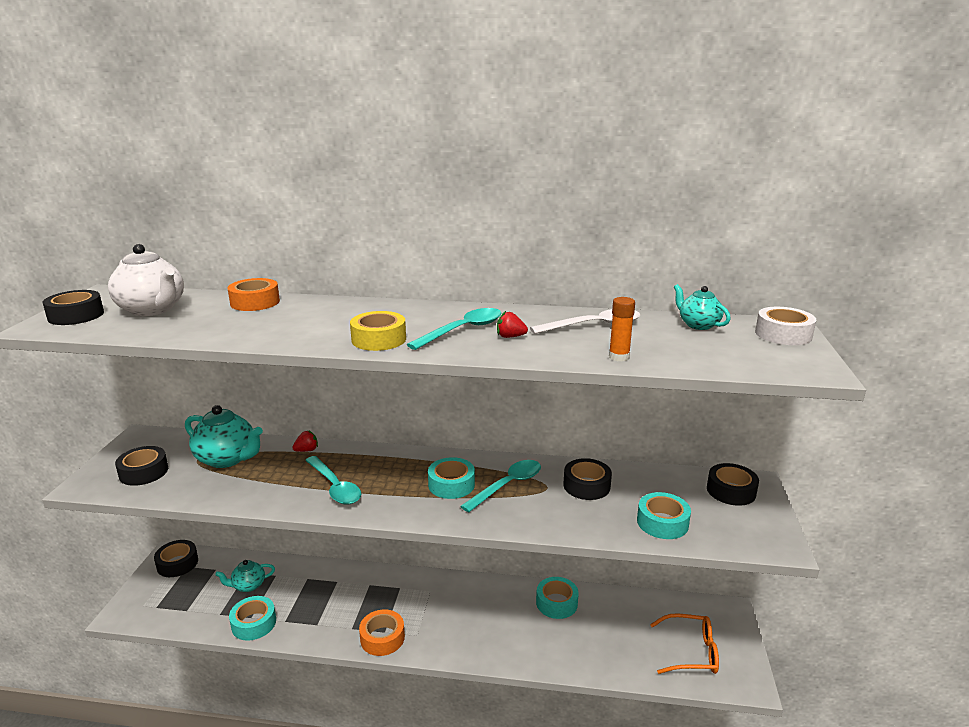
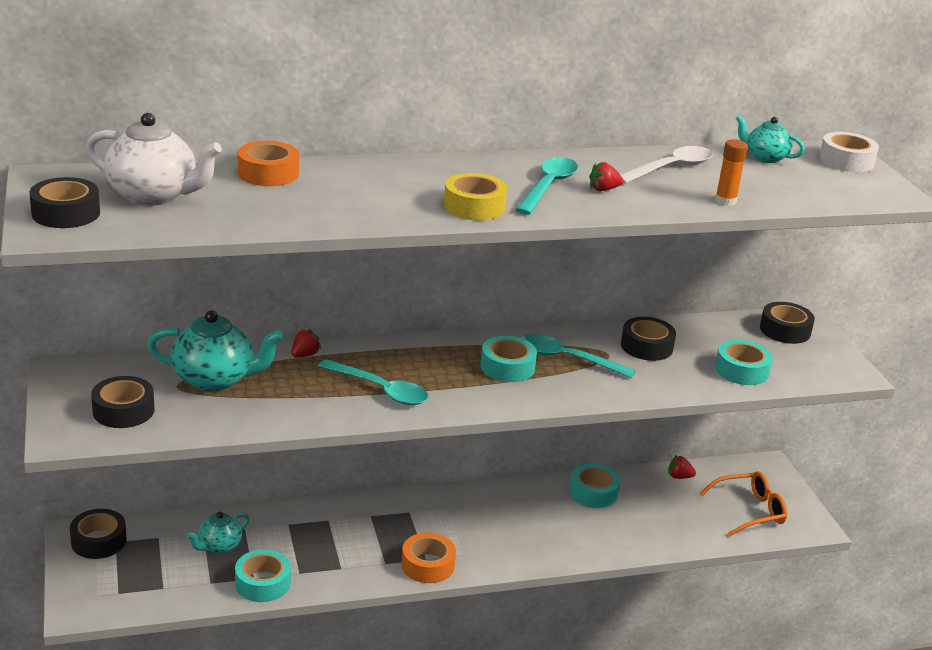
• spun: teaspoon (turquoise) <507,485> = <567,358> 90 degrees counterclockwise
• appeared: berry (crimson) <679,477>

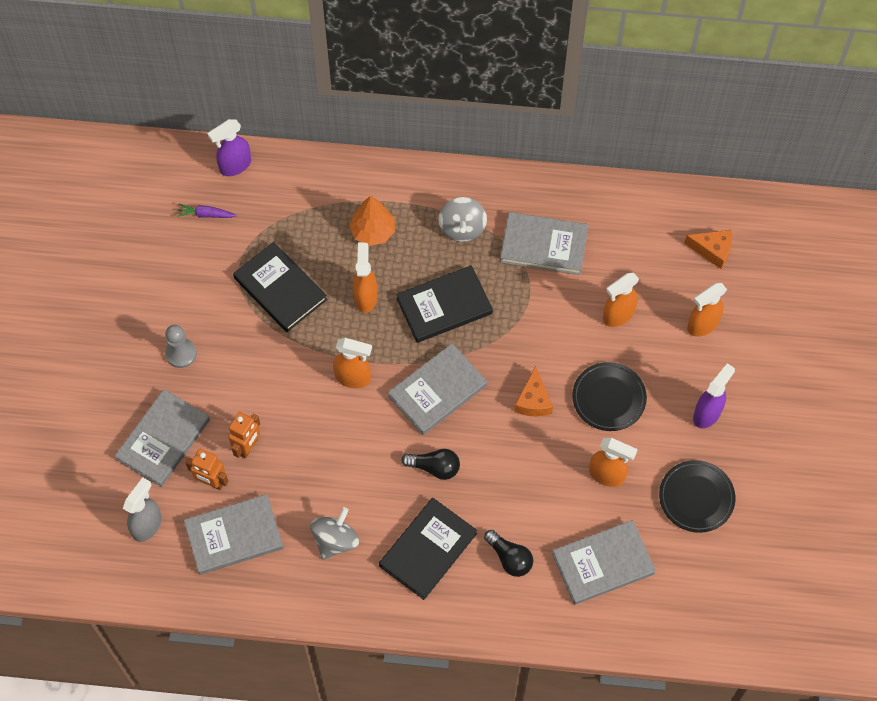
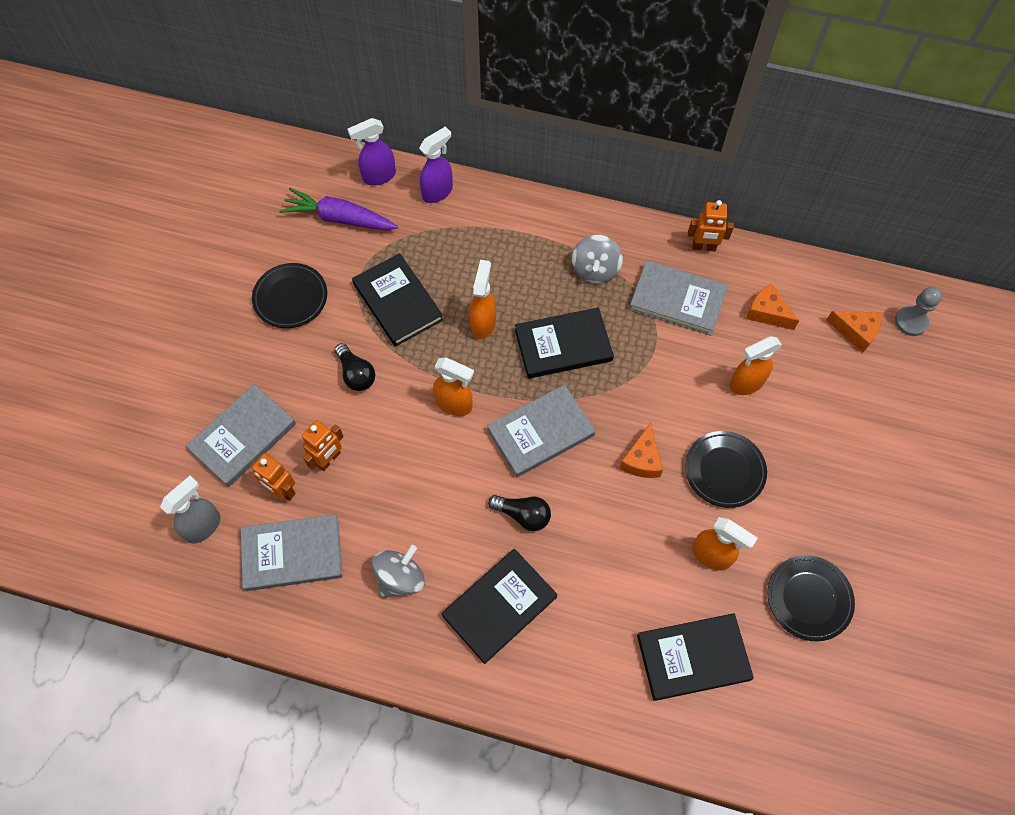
• relocated: pawn (grey) <181,353> to <911,322>
• size: toy carrot (violet) <206,214> = <339,218> x1.97
• missing: toy tree (bright orange) <373,231>
• relocated: light bulb (jet-black) <509,558> to <356,374>
• colour: book (grey) <603,564> to book (jet-black) <693,658>
• missing: spray cleaner (bright orange) <702,325>
• relocated: spray cleaner (violet) <707,413> to <438,192>
• appeared: plate (jet-black) <291,298>
• appeared: toy robot (bright orange) <704,247>
• appeared: cheese wedge (bright orange) <767,313>

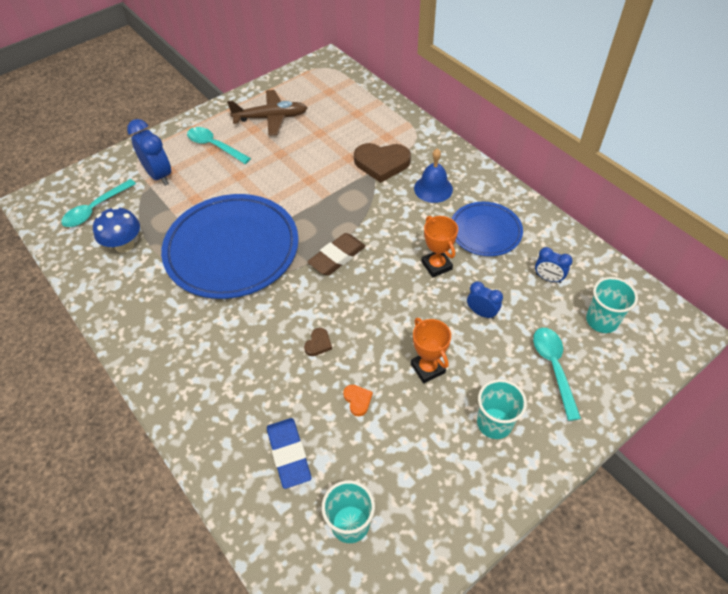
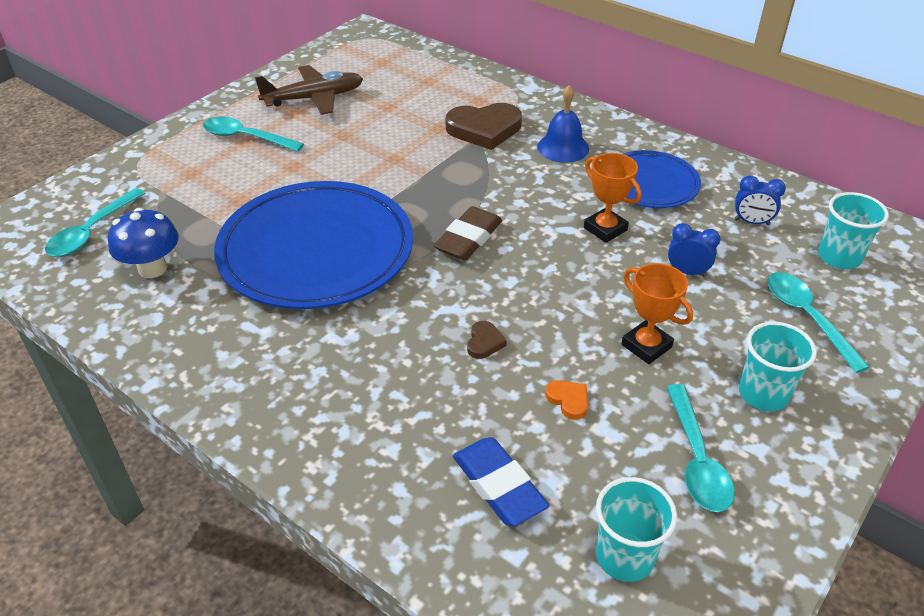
• missing: bedside clock (cobalt) <159,175>
• appeared: teaspoon (turquoise) <696,459>

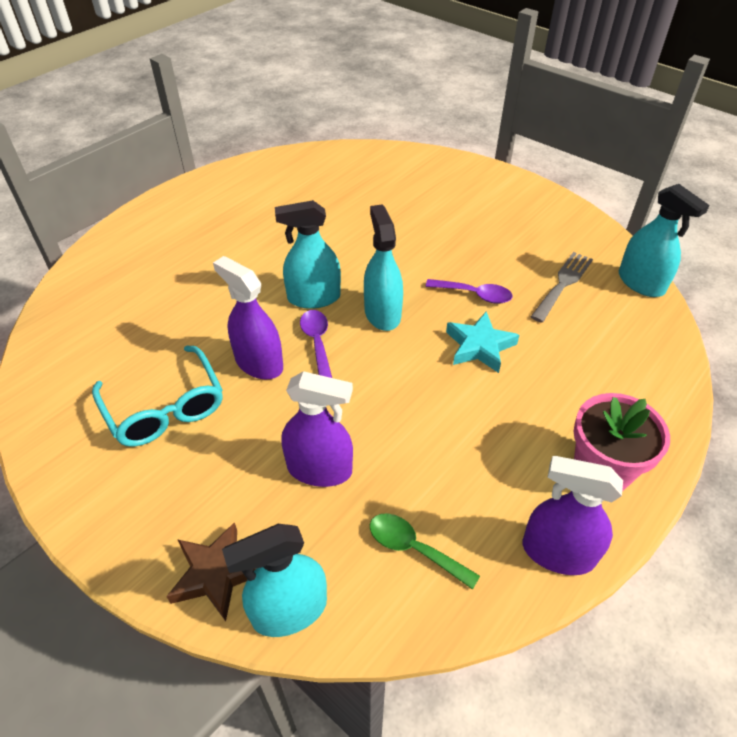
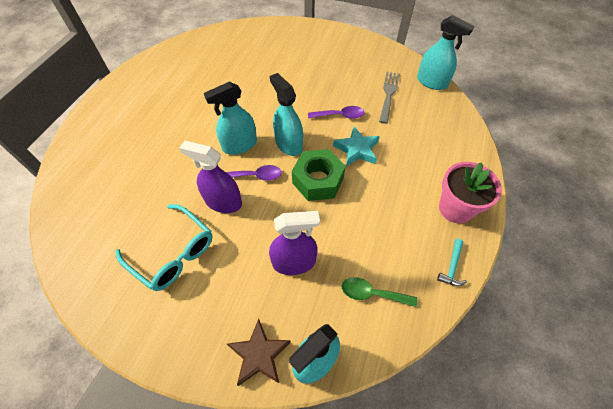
• spun: teaspoon (violet) <317,342> = <255,176> 120 degrees clockwise
• exchanged: spray cleaner (violet) <558,552> to hammer (turquoise) <452,267>
• appeared: hexagon nut (green) <318,180>

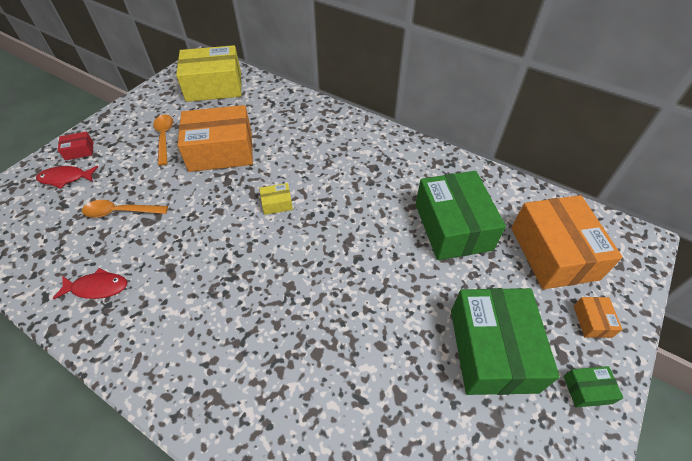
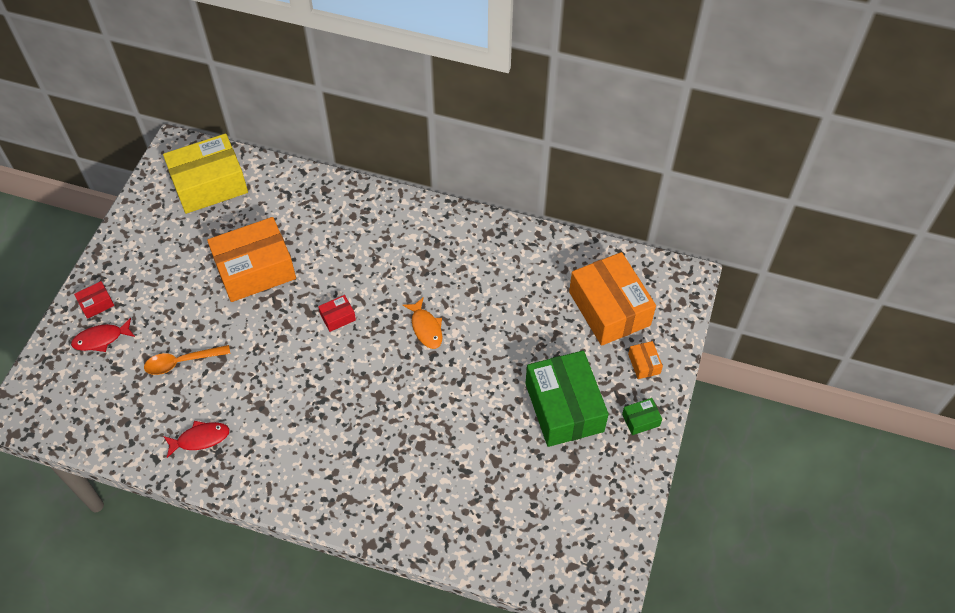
• missing: teaspoon (bright orange) <164,137>
• colour: parcel (bright yellow) <277,204> to parcel (crimson) <338,317>
• missing: parcel (green) <453,226>
• appeared: fish (bright orange) <426,328>

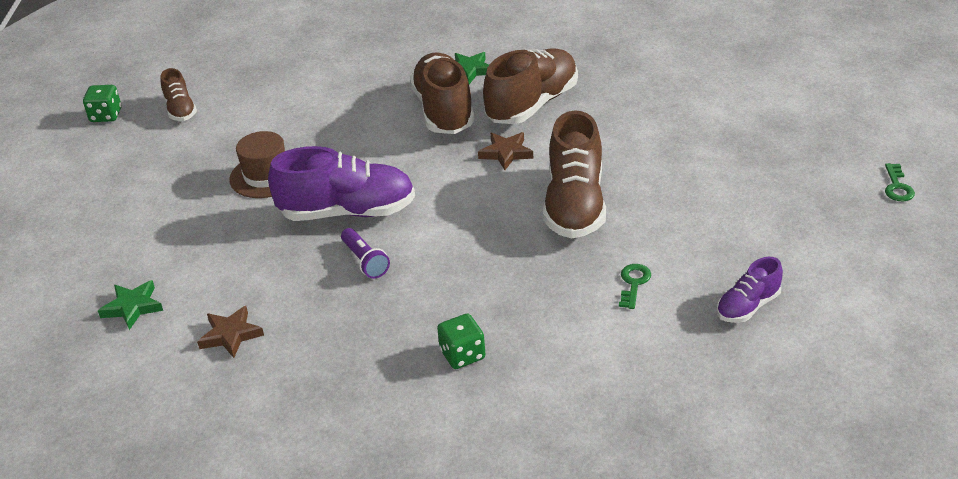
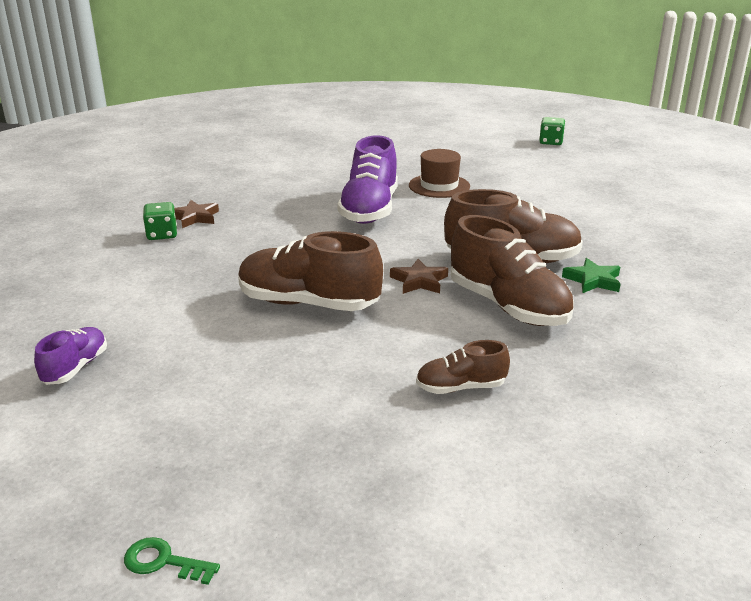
• missing: star shape (green) <133,307>
• relocated: shoe (dark brown) <180,110> to <460,387>
• relocated: star shape (dark brown) <230,335> to <195,217>
• missing: pocket torch (violet) <365,261>
• missing: latchkey (green) <633,283>
• spun: shoe (violet) <748,307> = <75,368> 45 degrees clockwise

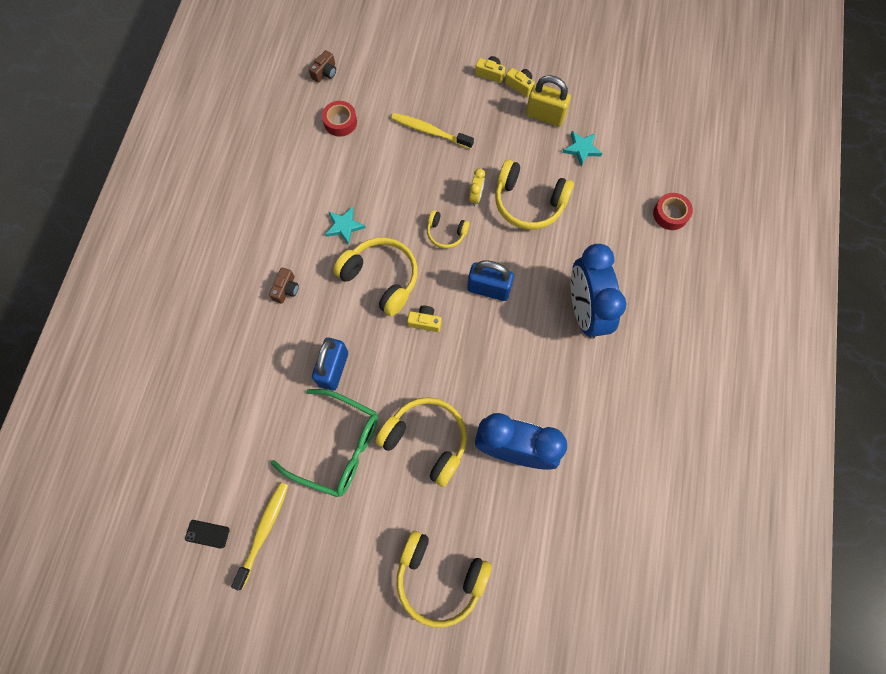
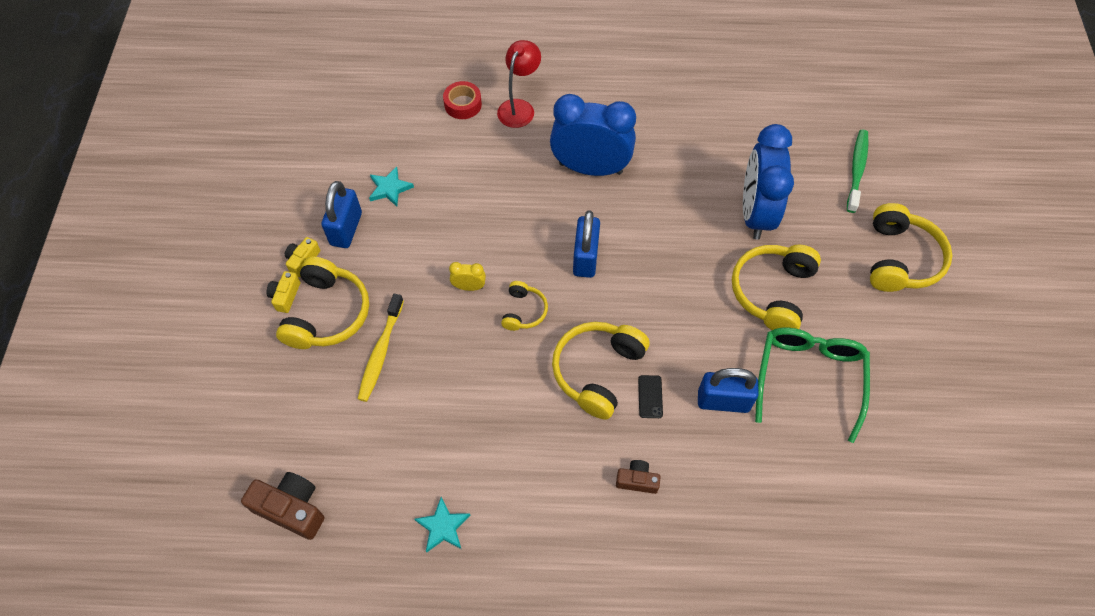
• relocated: mobile phone (jet-black) <207,534> to <650,396>
• missing: toothbrush (bright yellow) <263,532>
• size: camera (dark brown) <325,72> = <291,508> x1.73
• missing: sticky tape (crimson) <340,122>
• relocated: star shape (turquoise) <344,226> to <443,527>
• missing: camera (bright yellow) <425,322>
• relocated: headphones (bright yellow) <529,202> to <327,313>
• colour: small lock (bright yellow) <545,116> to small lock (cobalt) <346,229>
• spun: bedside clock (cobalt) <585,311> = <590,168> 150 degrees counterclockwise
• appeared: reading lamp (crimson) <519,107>
• appeared: toothbrush (green) <856,170>

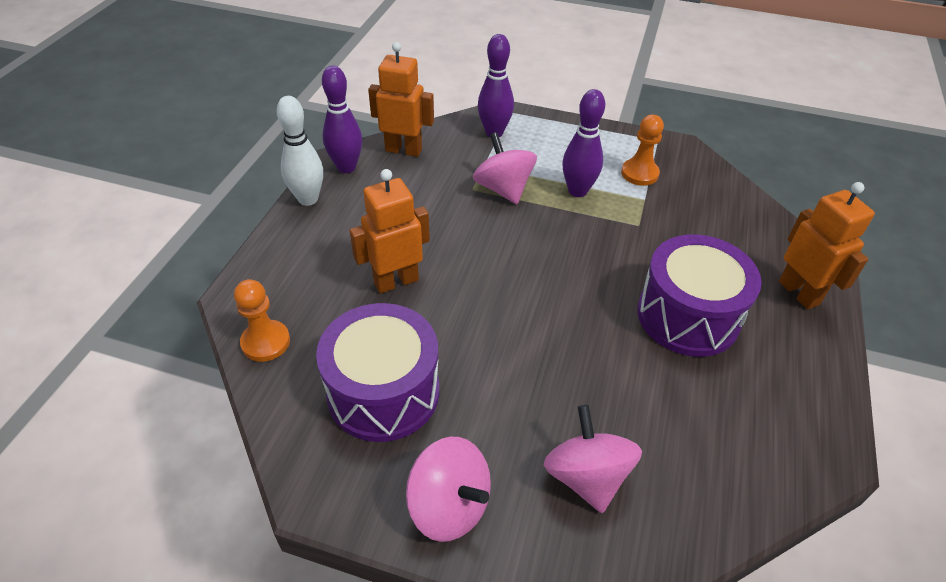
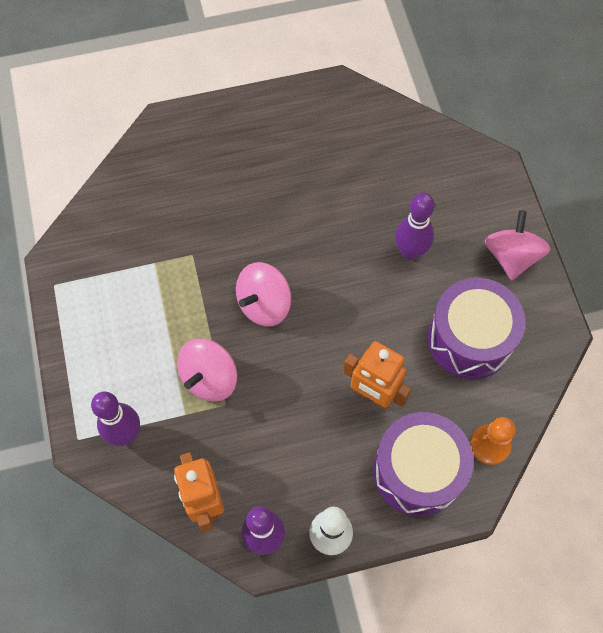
• relocated: spinning top (rose-pink) <586,476> to <264,304>
• relocated: tenpin (violet) <577,191> to <410,252>
• missing: pawn (bright orange) <639,173>
• relocated: drum (violet) <687,316> to <418,471>
• missing: toy robot (bright orange) <799,293>

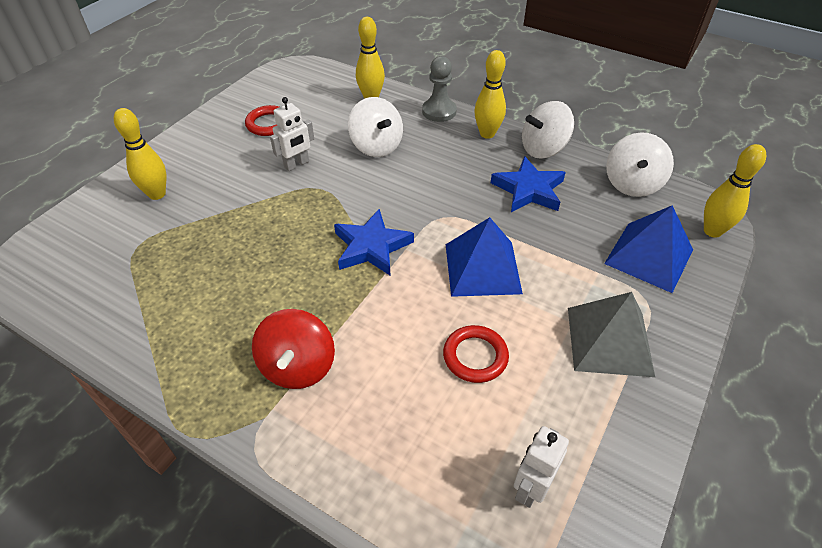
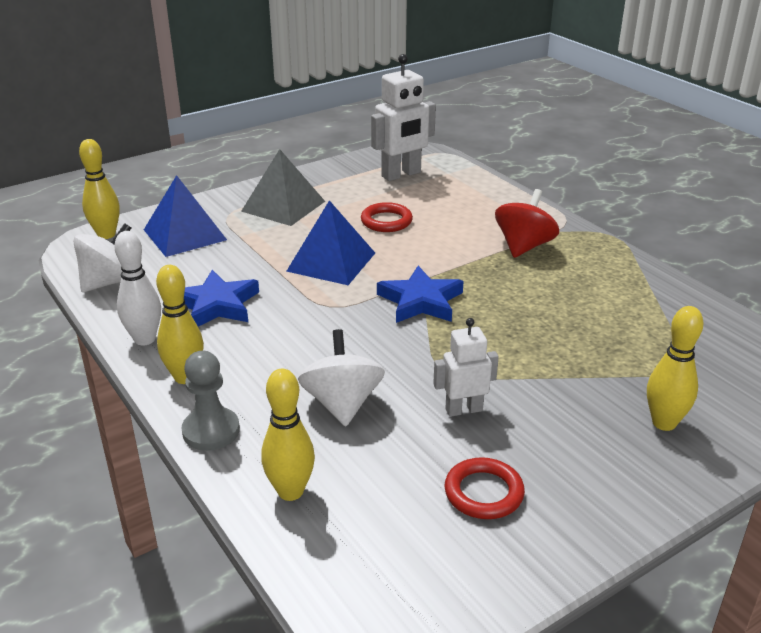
• size: toy robot (snow-white) <530,488> = <401,174> x1.65
• exchanged: spinning top (snow-white) <543,149> to tenpin (snow-white) <145,339>

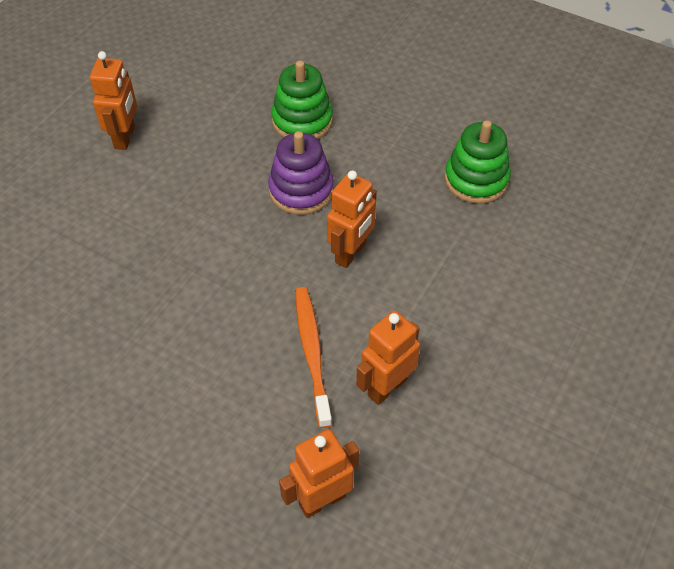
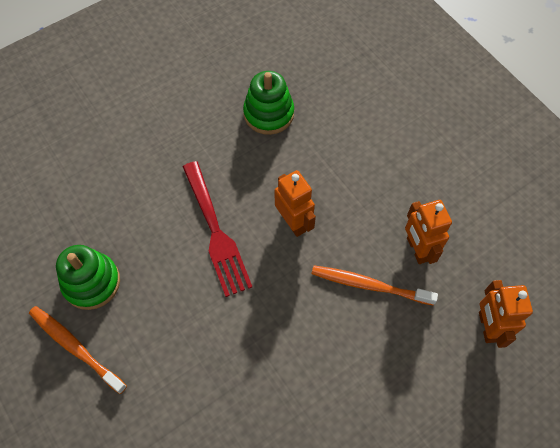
• exchanged: toy robot (bright orange) <125,137> to toothbrush (bright orange) <75,347>
• exchanged: stacking toy (violet) <301,190> to fork (crimson) <215,231>
• relocated: stacking toy (green) <302,121> to <91,282>

